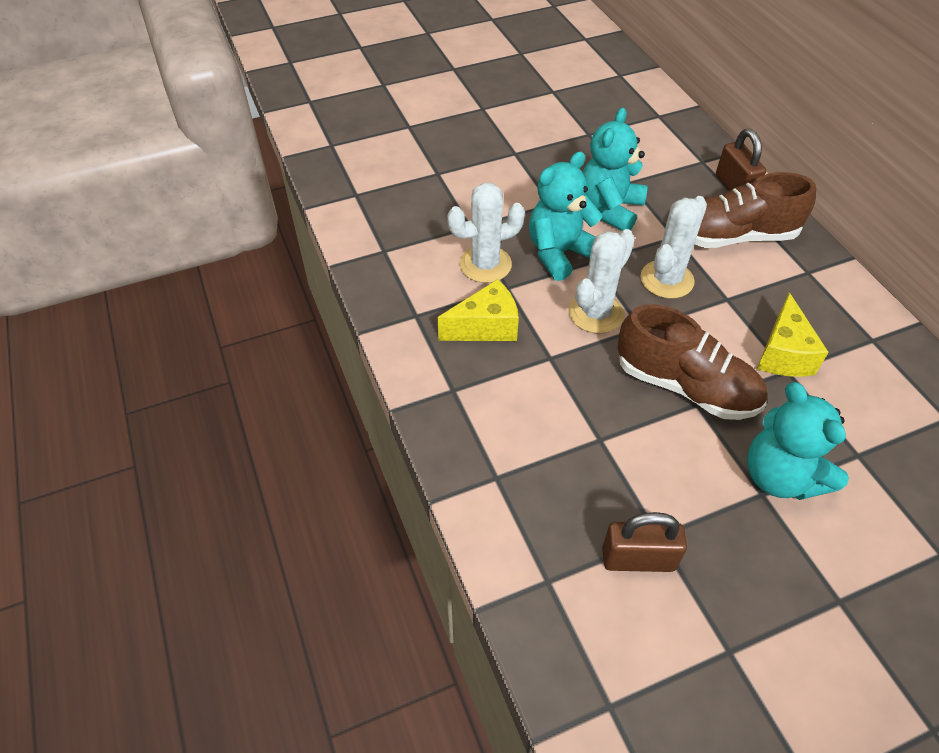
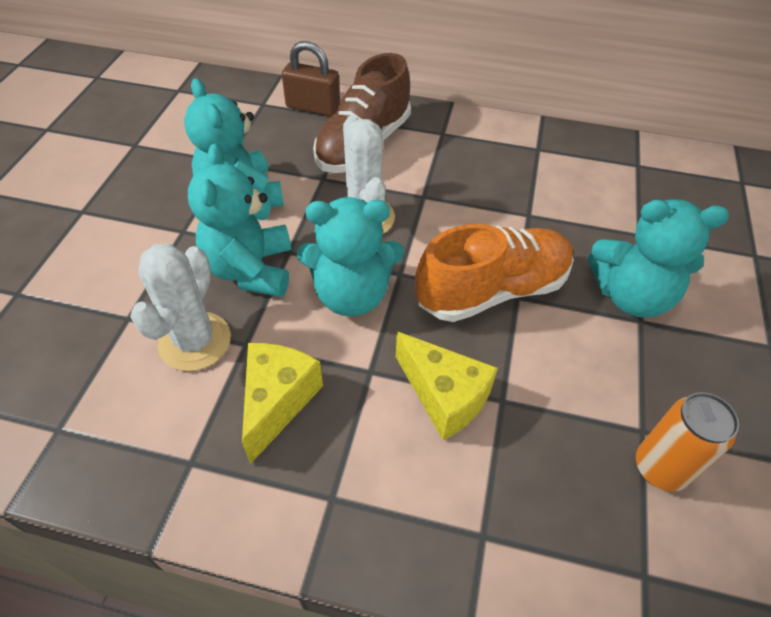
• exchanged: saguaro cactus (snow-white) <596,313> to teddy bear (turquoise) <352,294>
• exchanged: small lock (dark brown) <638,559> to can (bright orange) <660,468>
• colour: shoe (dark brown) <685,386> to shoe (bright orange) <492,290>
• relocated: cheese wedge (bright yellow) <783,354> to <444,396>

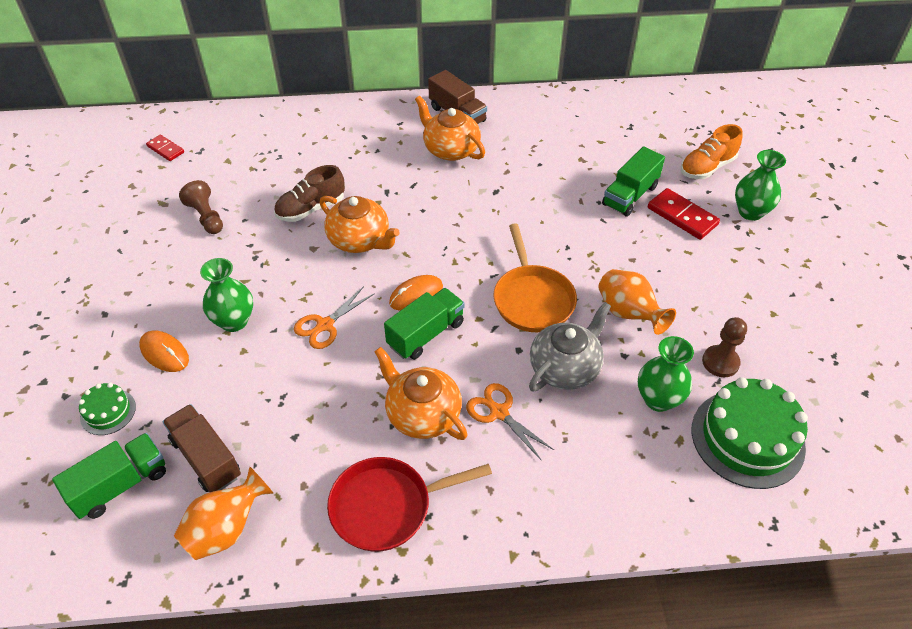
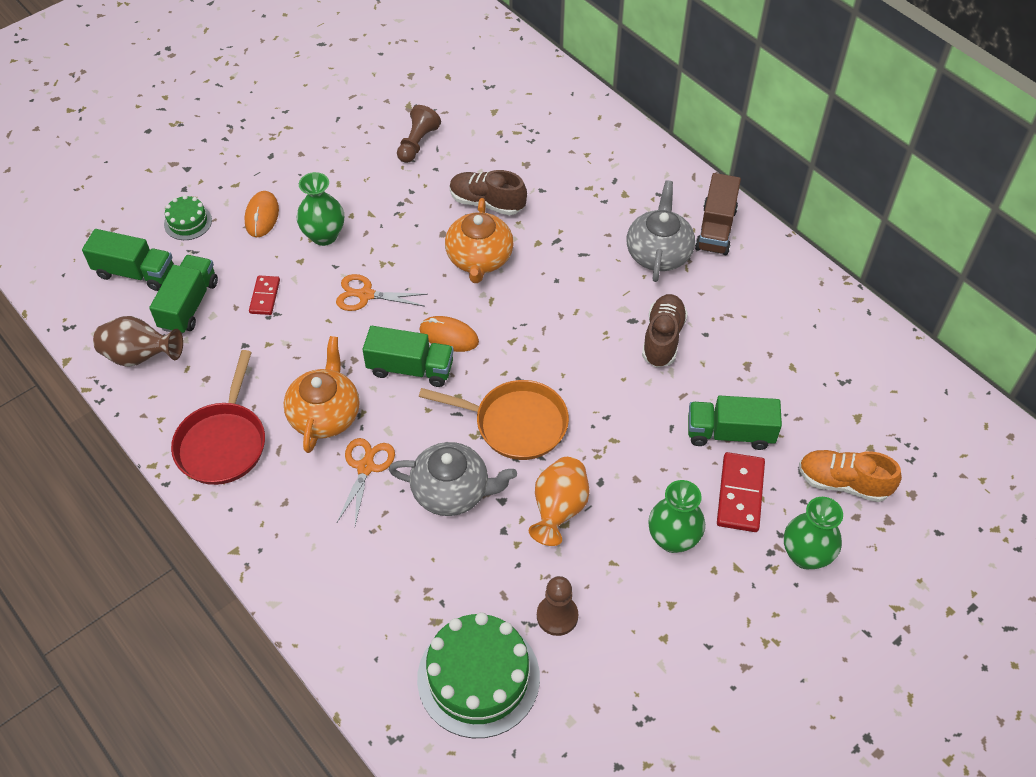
• relocated: domino (crimson) <165,149> to <265,296>
• colour: lorry (dark brown) <206,458> to lorry (green) <189,305>
• colour: flower vase (bright orange) <227,529> to flower vase (dark brown) <141,356>
• spun: frying pan (crimson) <387,506> = <223,442> 120 degrees counterclockwise
• colour: china teapot (bright orange) <450,149> to china teapot (grey) <658,253>
• spun: frying pan (bright orange) <532,299> = <515,423> 120 degrees counterclockwise
• relocated: flower vase (green) <658,399> to <673,539>
• appeared: shoe (dark brown) <662,338>

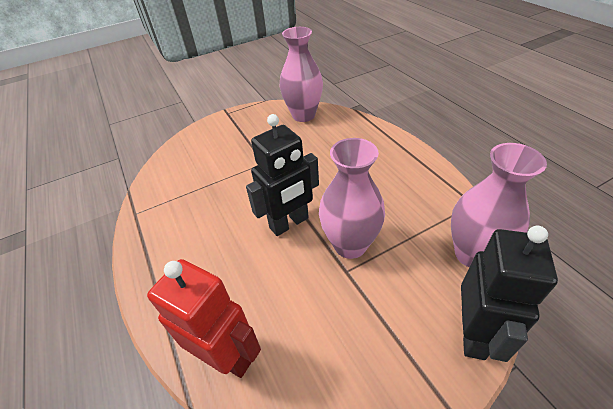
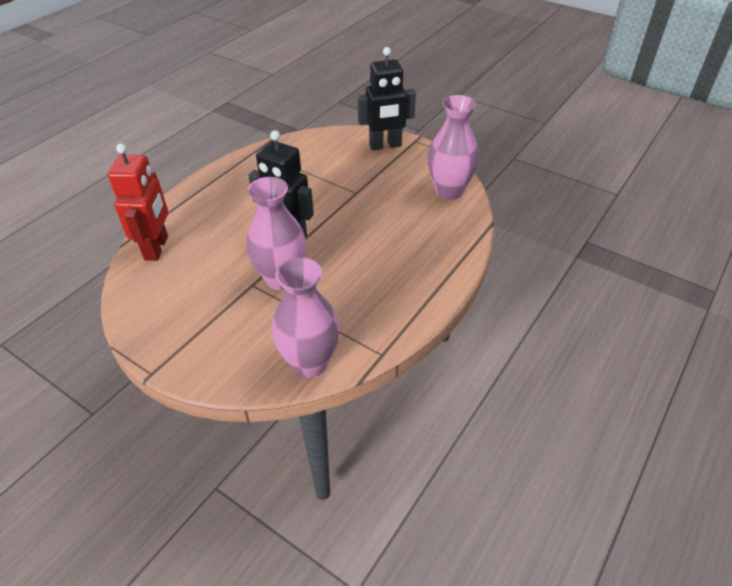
• relocated: toy robot (jet-black) <473,333> to <385,145>

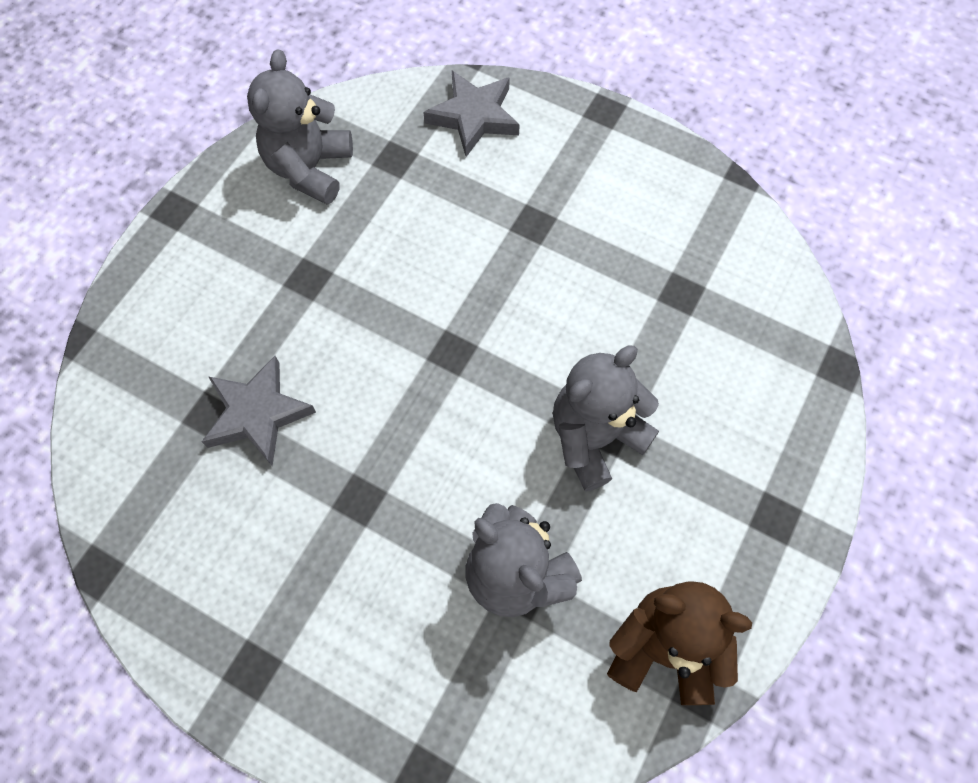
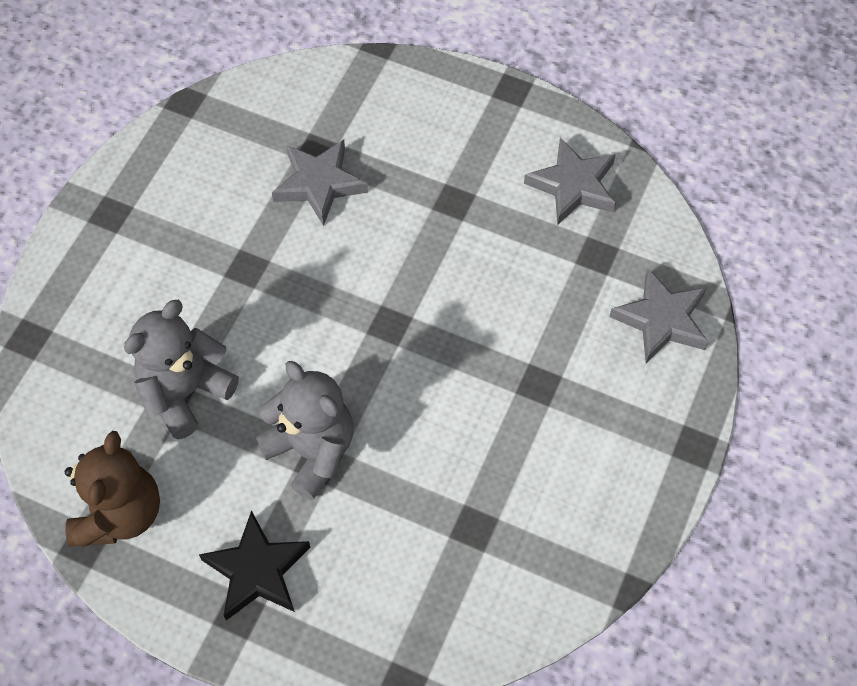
• exchanged: teddy bear (grey) <309,169> to star shape (grey) <573,185>
• appeared: star shape (jet-black) <257,570>

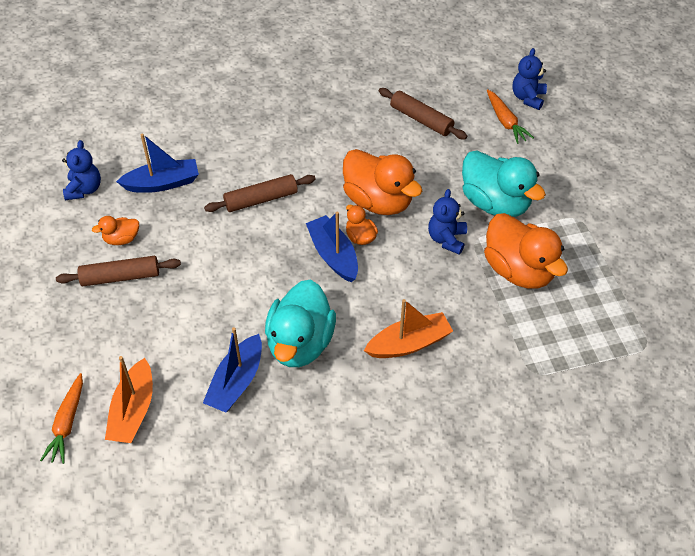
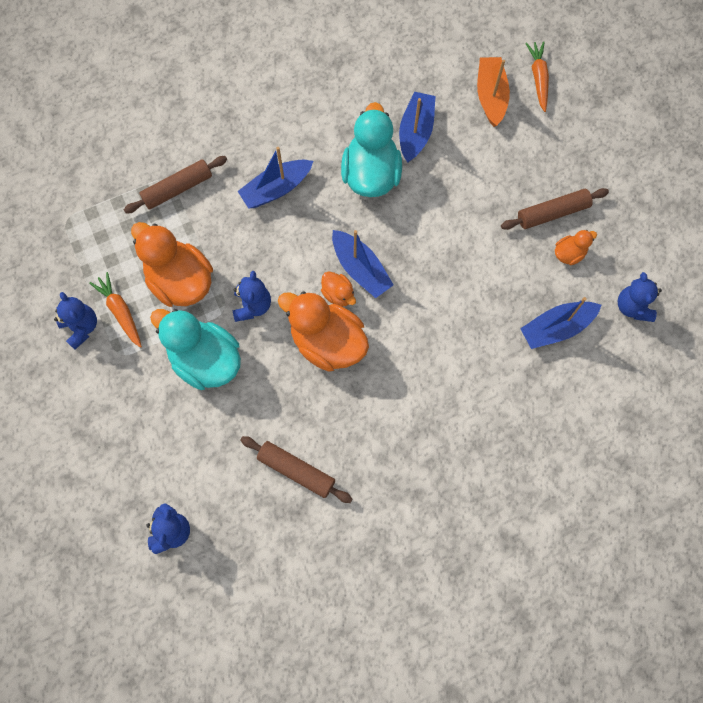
• relocated: rolling pin (dark brown) <261,199> to <178,189>
• colour: sailboat (bright orange) <409,343> to sailboat (cobalt) <276,189>
• relocated: toy carrot (bright orange) <505,121> to <120,312>
• appeared: teddy bear (cobalt) <81,327>

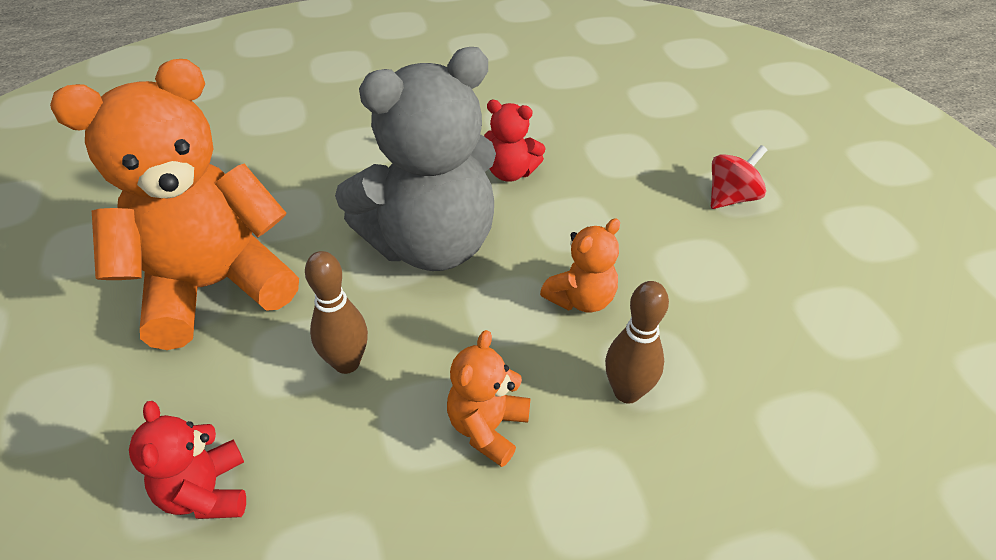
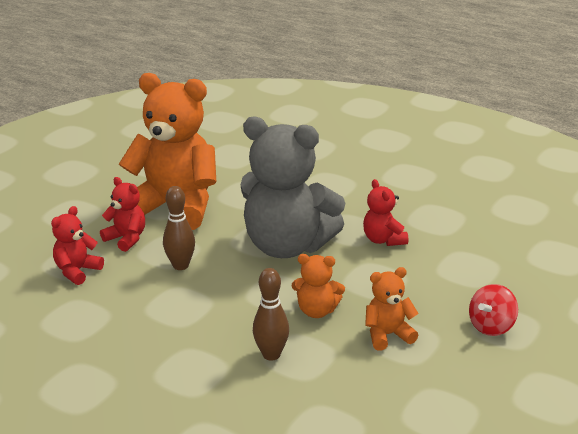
• relocated: teddy bear (bright orange) <487,428> to <388,335>
• spun: spinning top (crimson) <731,198> = <491,326> 120 degrees clockwise
• appeared: teddy bear (crimson) <126,239>

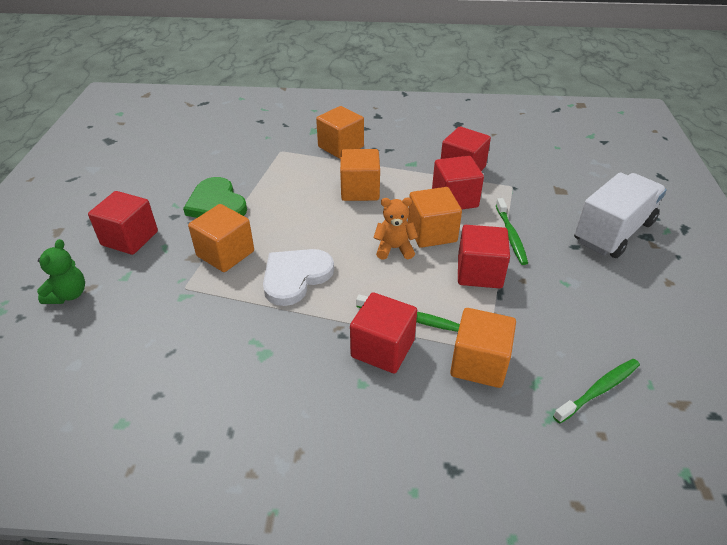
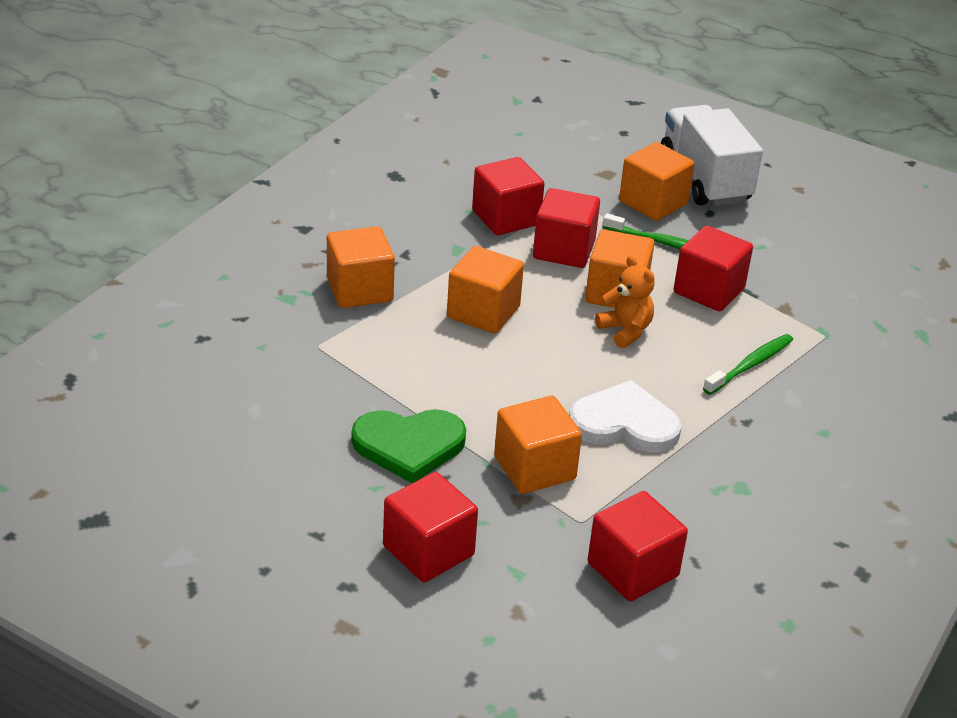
• missing: teddy bear (green) <68,295>
• spun: heart (snow-white) <295,277> = <624,423> 120 degrees clockwise
• relocated: solid cube (crimson) <382,348> to <632,569>
• spun: teddy bear (bright orange) <394,248> = <625,331> 120 degrees clockwise
• relocated: solid cube (bright orange) <479,363> to <653,203>
• missing: toothbrush (green) <598,390>

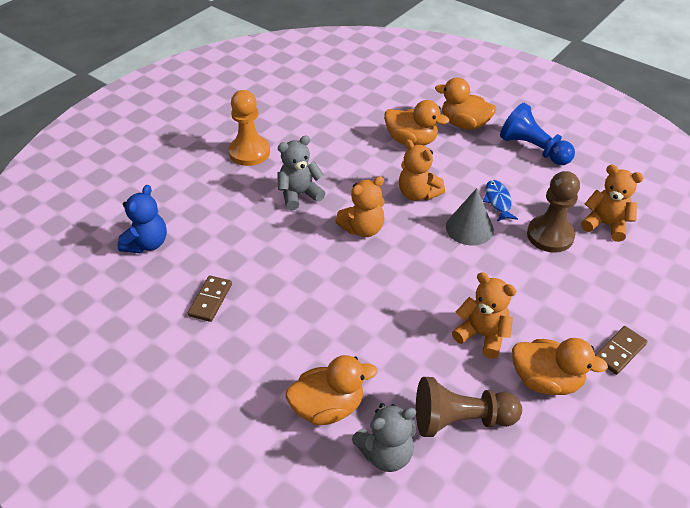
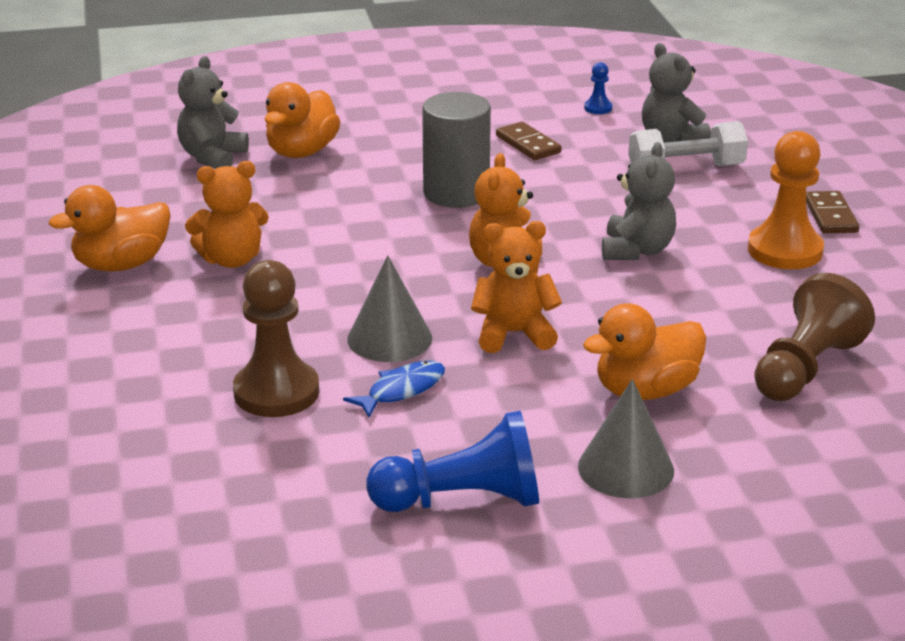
• colour: teddy bear (cobalt) <147,244> to teddy bear (grey) <671,139>
• relocated: pawn (dark brown) <460,419> to <805,368>
• exchanged: toy duck (bright orange) <464,124> to solid cone (grey) <626,468>
• spun: fish (cobalt) <498,201> = <401,390> 75 degrees counterclockwise
• missing: teddy bear (bright orange) <605,224>
• relocated: domino (dark brown) <619,351> to <830,216>
• appeared: cylinder shape (grey) <456,193>
• appeared: pawn (cobalt) <598,108>
• appeared: free weight (snow-white) <685,169>

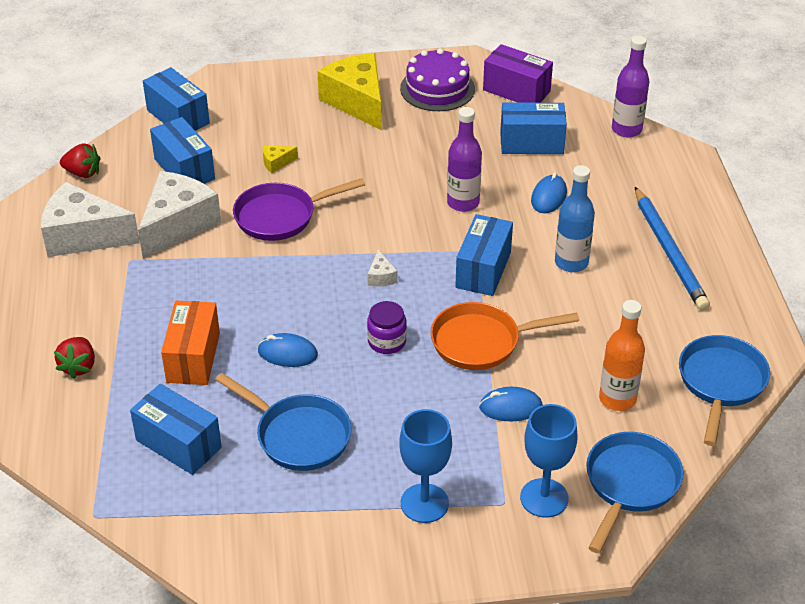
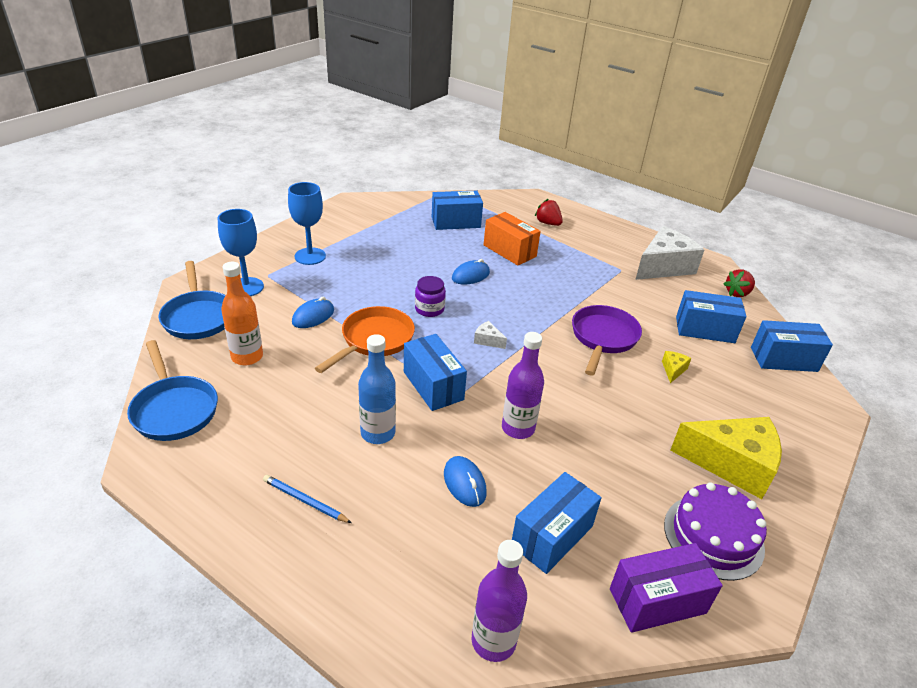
• missing: cheese wedge (snow-white) <178,225>
• missing: frying pan (cobalt) <298,435>
• size: lead pencil (cobalt) <669,252> = <305,501> x0.51

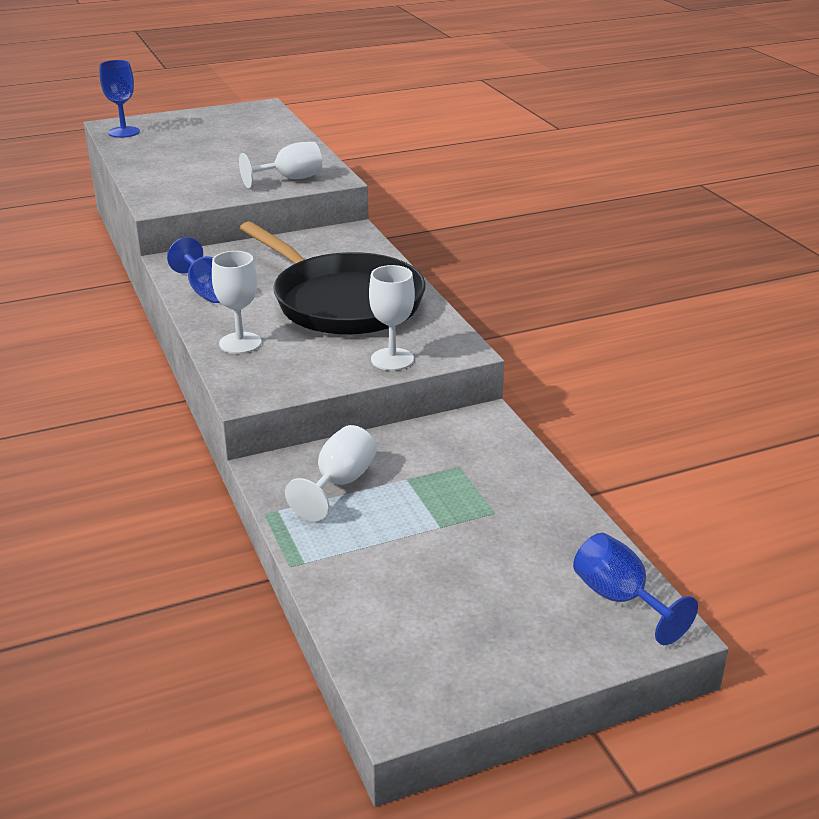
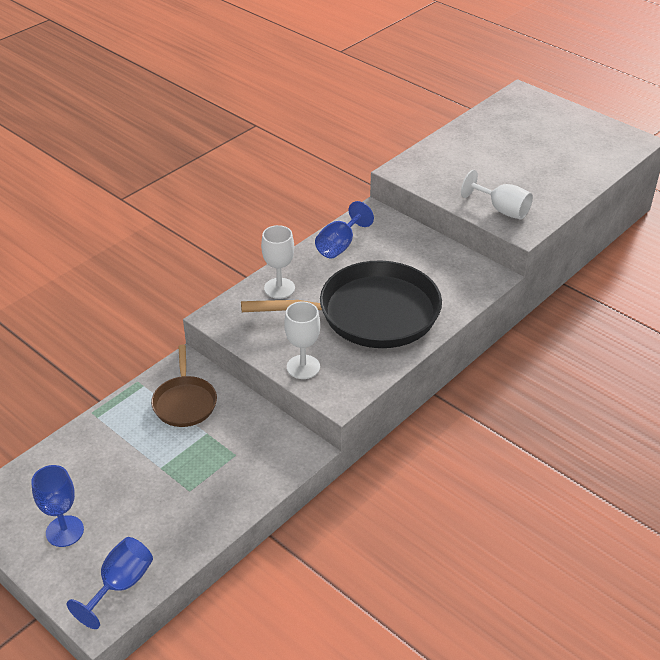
• relocated: chalice (cobalt) <124,132> to <65,531>
• spun: frying pan (jet-black) <343,302> = <371,313> 120 degrees counterclockwise
• exchanged: chalice (snow-white) <339,483> to frying pan (dark brown) <185,402>

